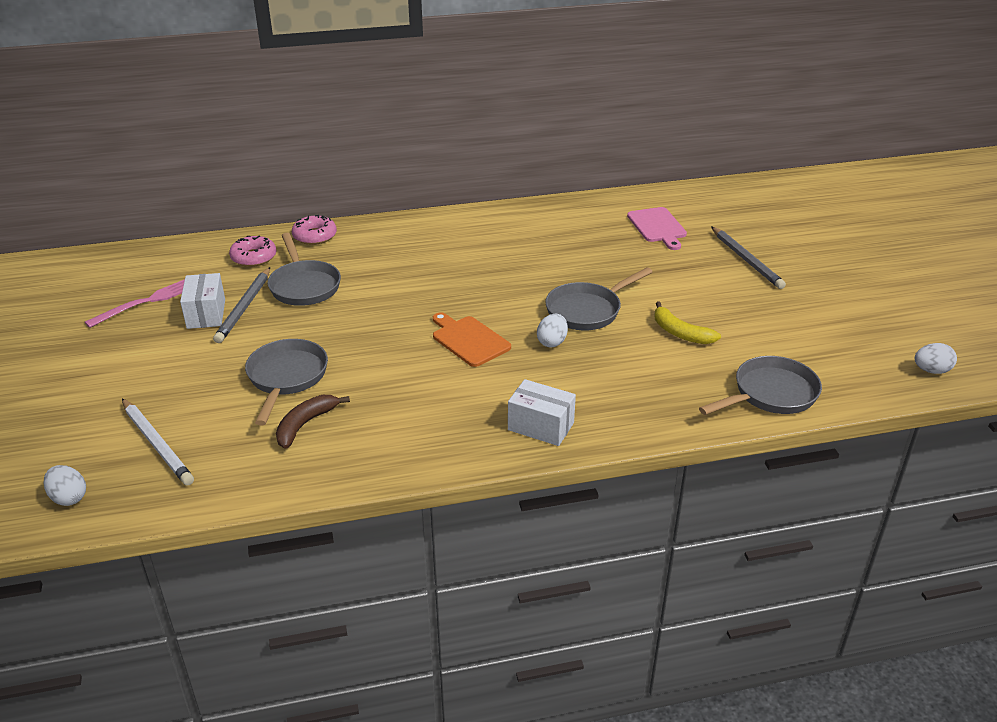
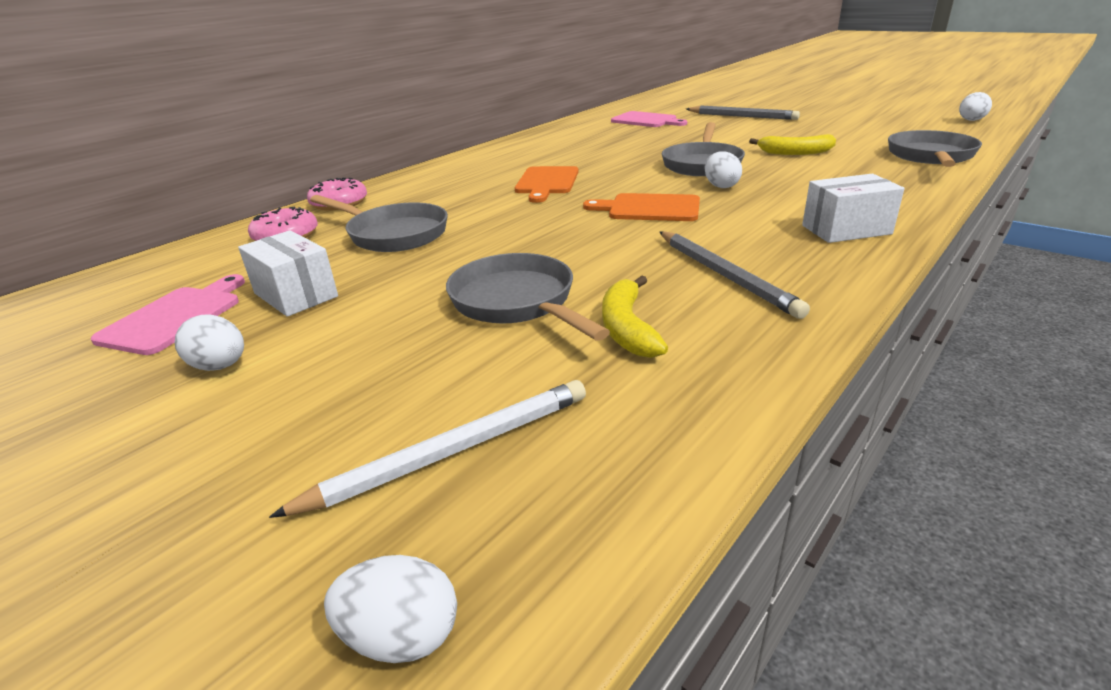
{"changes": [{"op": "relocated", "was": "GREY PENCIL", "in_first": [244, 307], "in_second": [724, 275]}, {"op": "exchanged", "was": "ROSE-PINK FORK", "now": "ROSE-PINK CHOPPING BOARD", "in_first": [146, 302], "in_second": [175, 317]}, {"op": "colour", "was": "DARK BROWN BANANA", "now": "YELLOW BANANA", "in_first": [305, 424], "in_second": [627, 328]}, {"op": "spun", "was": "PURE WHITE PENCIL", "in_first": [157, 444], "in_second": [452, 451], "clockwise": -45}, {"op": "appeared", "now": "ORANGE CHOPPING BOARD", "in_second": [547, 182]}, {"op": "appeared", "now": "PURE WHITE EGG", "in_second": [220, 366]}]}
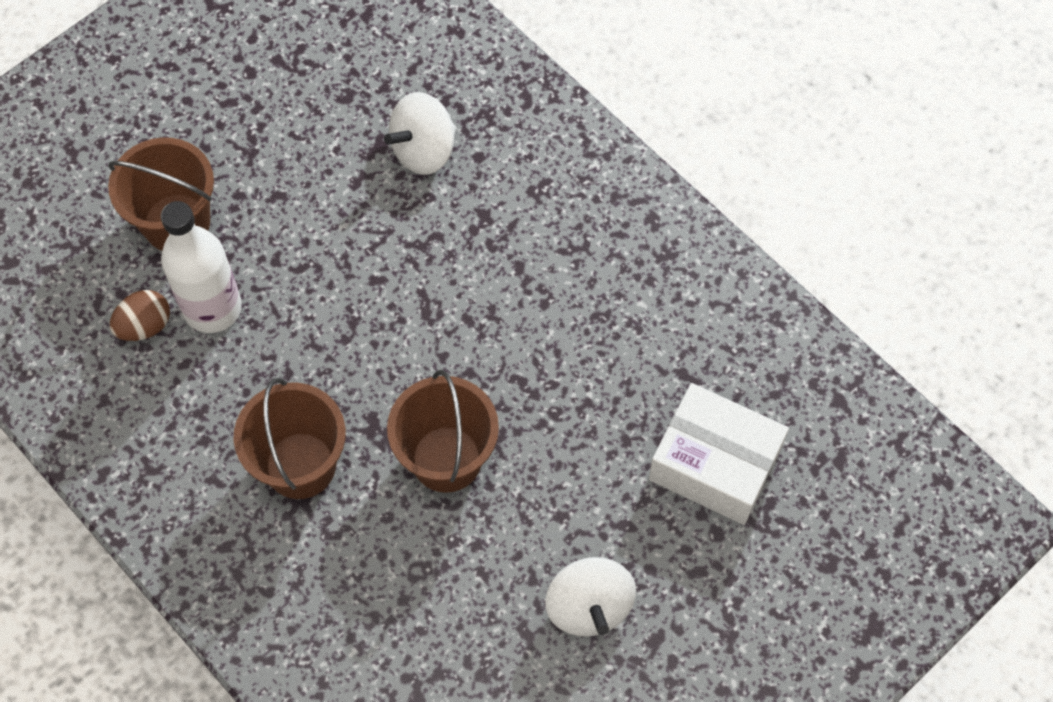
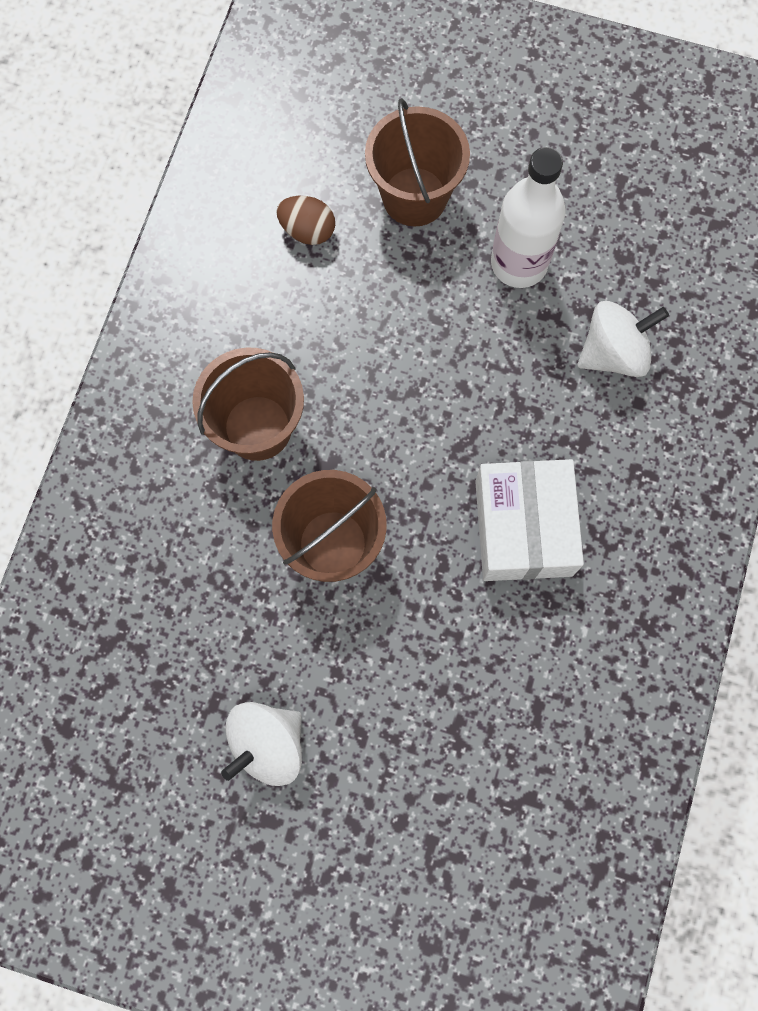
{"changes": [{"op": "spun", "was": "PURE WHITE WHIRLIGIG", "in_first": [423, 150], "in_second": [614, 352], "clockwise": 135}, {"op": "relocated", "was": "PURE WHITE BOTTLE", "in_first": [212, 308], "in_second": [519, 263]}, {"op": "relocated", "was": "PURE WHITE PARCEL", "in_first": [714, 464], "in_second": [523, 527]}]}
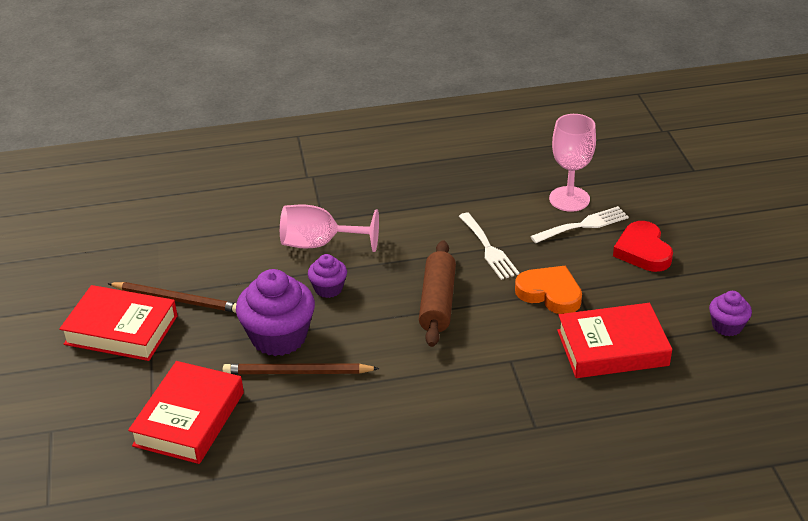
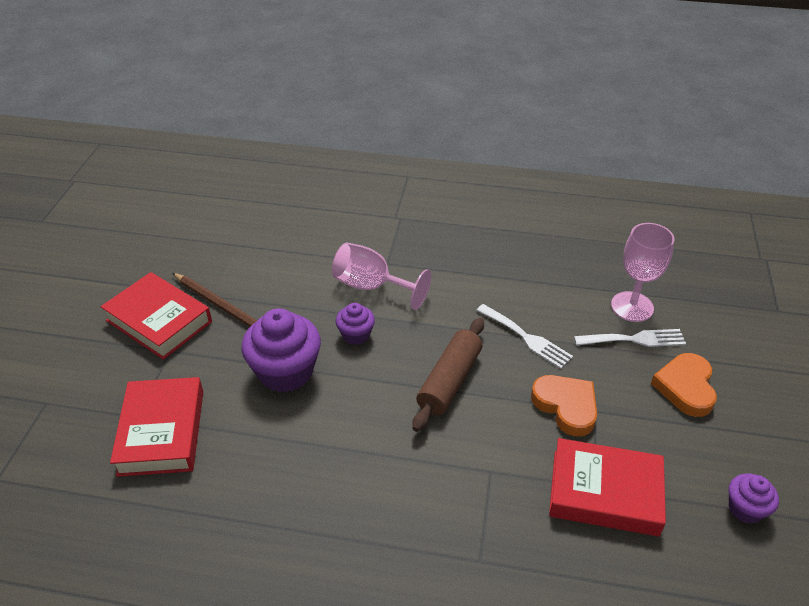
{"changes": [{"op": "spun", "was": "PURE WHITE FORK", "in_first": [489, 249], "in_second": [526, 338], "clockwise": -45}, {"op": "colour", "was": "SCARLET HEART SHAPE", "now": "ORANGE HEART SHAPE", "in_first": [643, 251], "in_second": [685, 387]}, {"op": "spun", "was": "SCARLET HARDCOVER", "in_first": [189, 419], "in_second": [162, 432], "clockwise": -45}, {"op": "missing", "was": "DARK BROWN PENCIL", "in_first": [298, 372]}]}
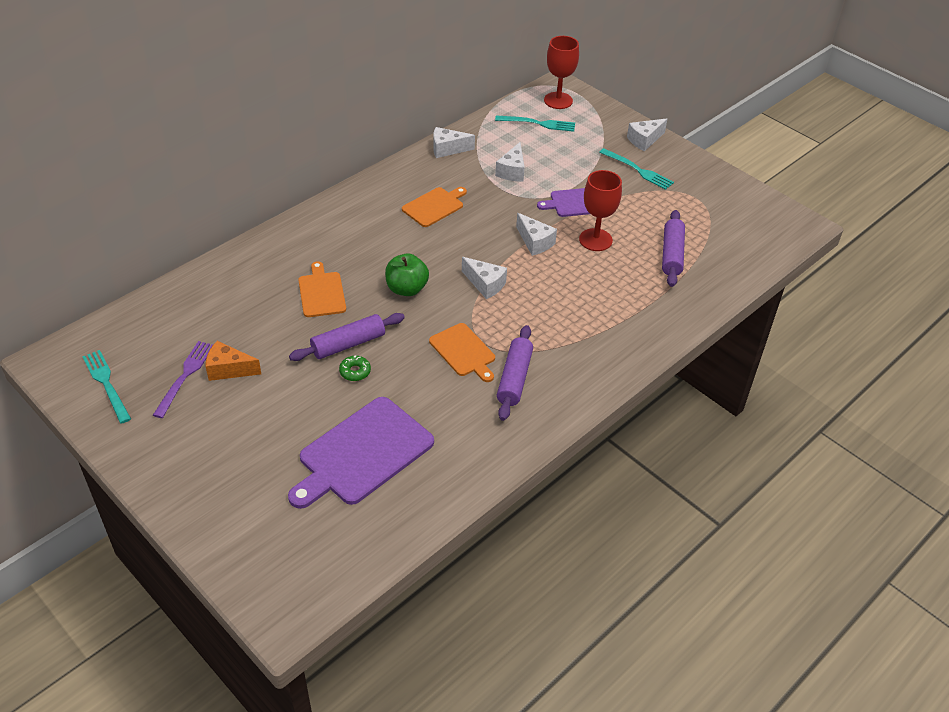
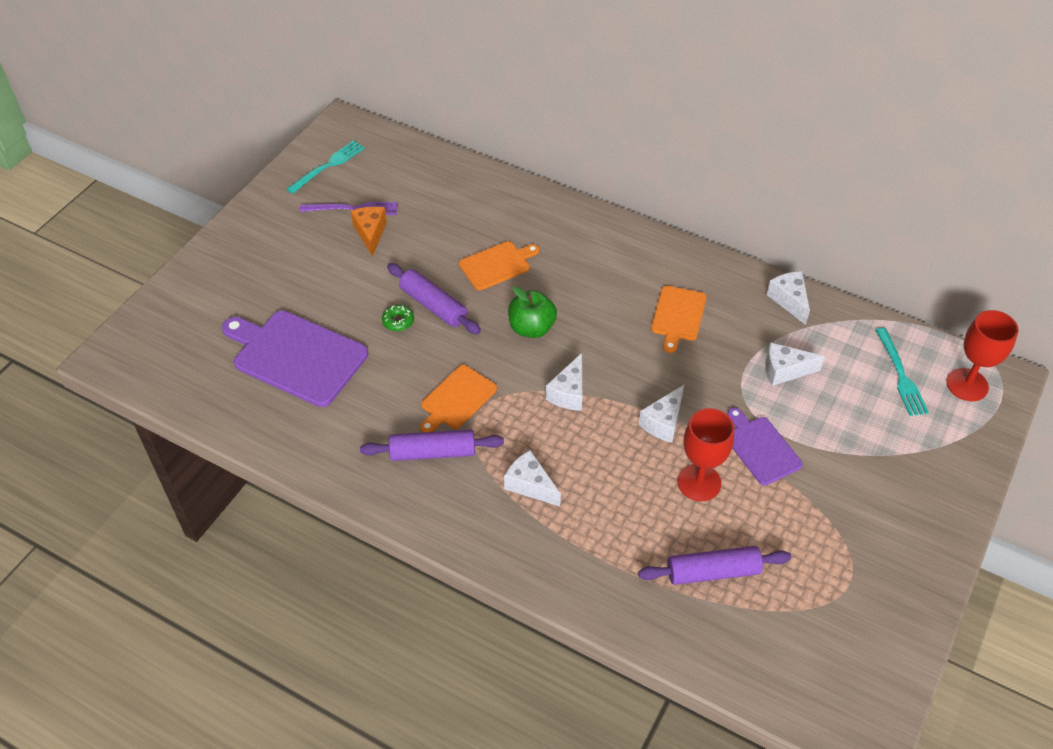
{"changes": [{"op": "relocated", "was": "PURE WHITE CHEESE WEDGE", "in_first": [644, 140], "in_second": [530, 485]}, {"op": "missing", "was": "TURQUOISE FORK", "in_first": [638, 170]}, {"op": "spun", "was": "ORANGE CHOPPING BOARD", "in_first": [434, 206], "in_second": [678, 316], "clockwise": 75}]}
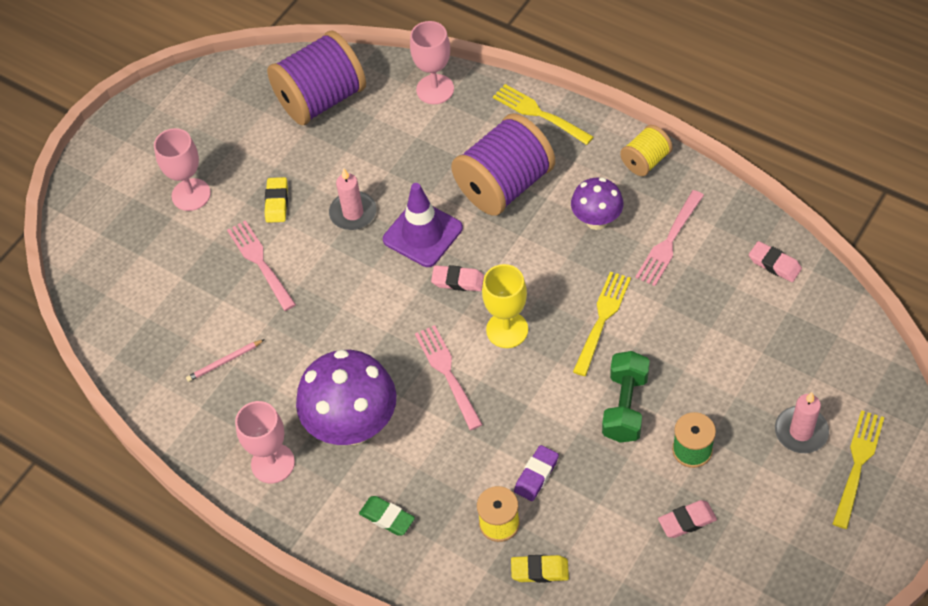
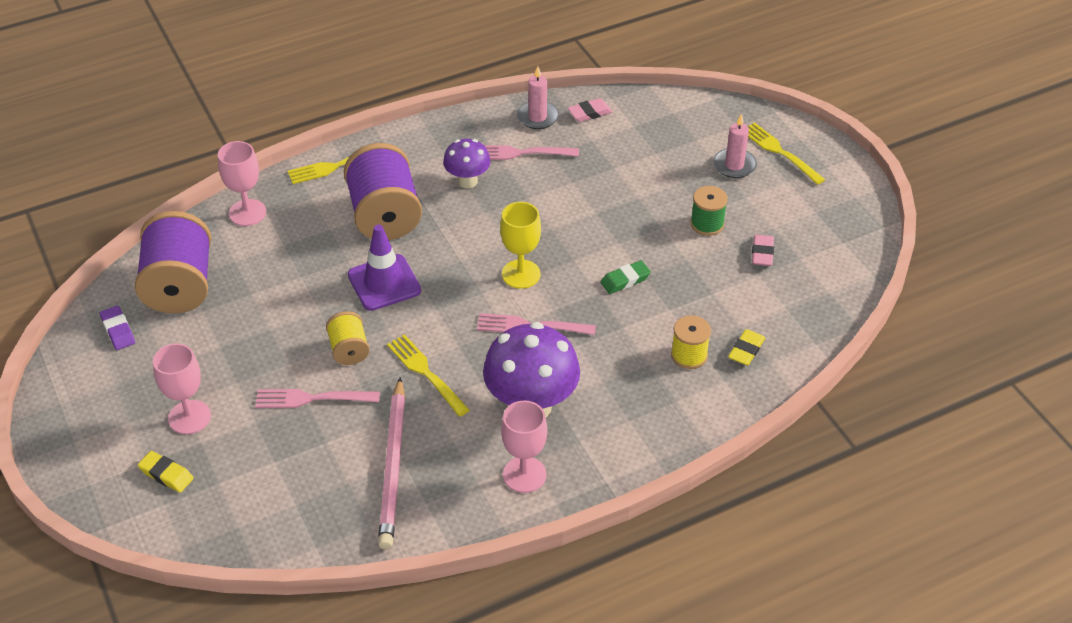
{"changes": [{"op": "relocated", "was": "YELLOW REEL OF THREAD", "in_first": [645, 161], "in_second": [349, 350]}, {"op": "relocated", "was": "ROSE-PINK WAX CANDLE", "in_first": [353, 213], "in_second": [537, 117]}, {"op": "relocated", "was": "YELLOW GUM ERASER", "in_first": [277, 202], "in_second": [166, 474]}, {"op": "spun", "was": "ROSE-PINK FORK", "in_first": [669, 240], "in_second": [521, 153], "clockwise": 120}, {"op": "missing", "was": "ROSE-PINK GUM ERASER", "in_first": [458, 281]}, {"op": "relocated", "was": "YELLOW FORK", "in_first": [602, 320], "in_second": [426, 373]}, {"op": "size", "was": "ROSE-PINK PENCIL", "in_first": [224, 362], "in_second": [393, 466], "ratio": 2.33}, {"op": "missing", "was": "GREEN HAND WEIGHT", "in_first": [625, 406]}, {"op": "relocated", "was": "PURPLE GUM ERASER", "in_first": [536, 475], "in_second": [118, 331]}, {"op": "relocated", "was": "GREEN GUM ERASER", "in_first": [387, 518], "in_second": [625, 280]}]}
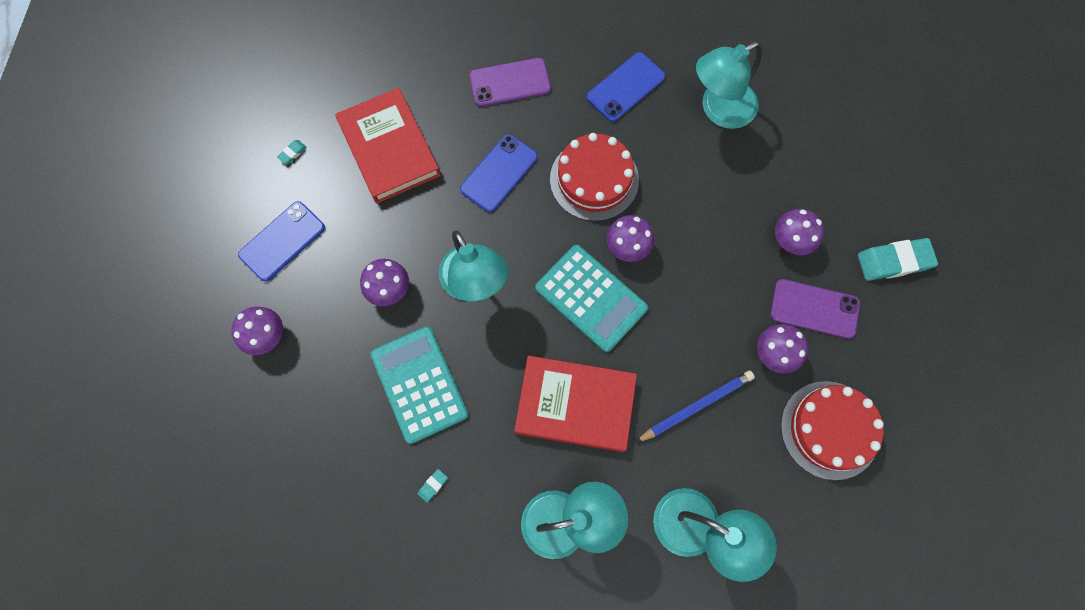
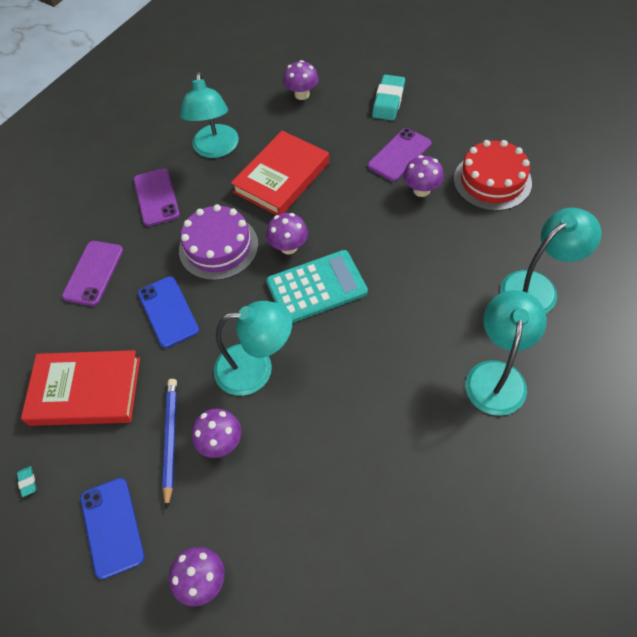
{"changes": [{"op": "colour", "was": "COBALT MOBILE PHONE", "now": "PURPLE MOBILE PHONE", "in_first": [626, 87], "in_second": [156, 197]}, {"op": "colour", "was": "SCARLET CAKE", "now": "PURPLE CAKE", "in_first": [594, 179], "in_second": [218, 247]}, {"op": "relocated", "was": "PURPLE FUNGUS", "in_first": [790, 241], "in_second": [302, 94]}, {"op": "missing", "was": "TURQUOISE CALCULATOR", "in_first": [419, 384]}, {"op": "relocated", "was": "SCARLET HARDCOVER", "in_first": [575, 405], "in_second": [282, 177]}, {"op": "relocated", "was": "COBALT PENCIL", "in_first": [696, 406], "in_second": [170, 439]}, {"op": "missing", "was": "TURQUOISE GUM ERASER", "in_first": [433, 485]}]}
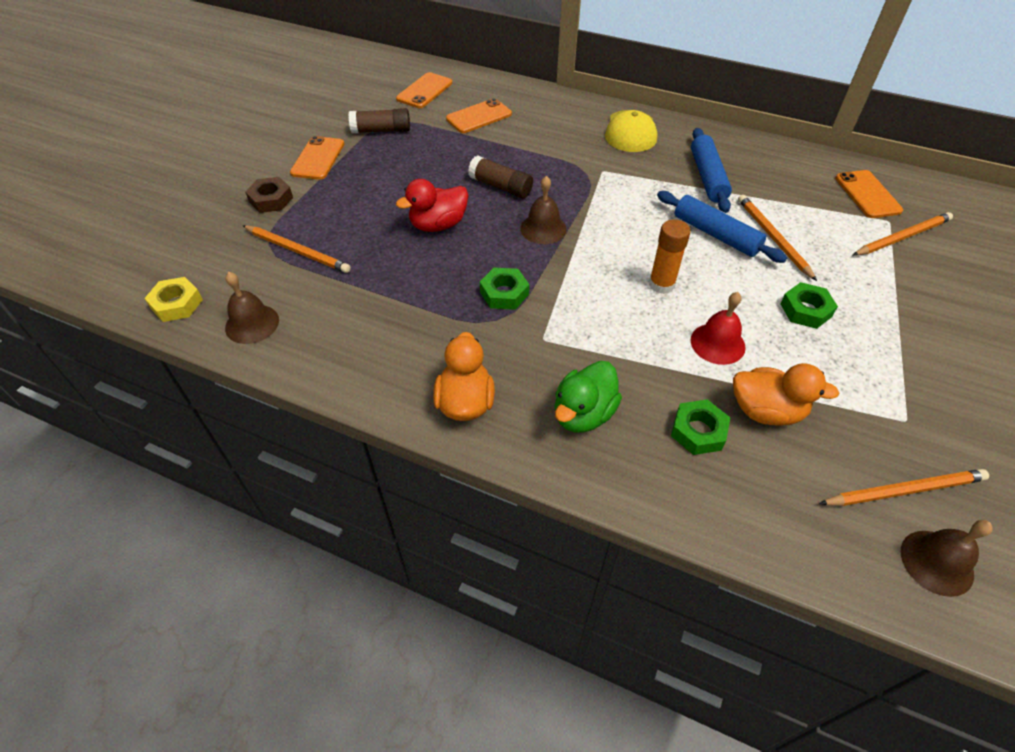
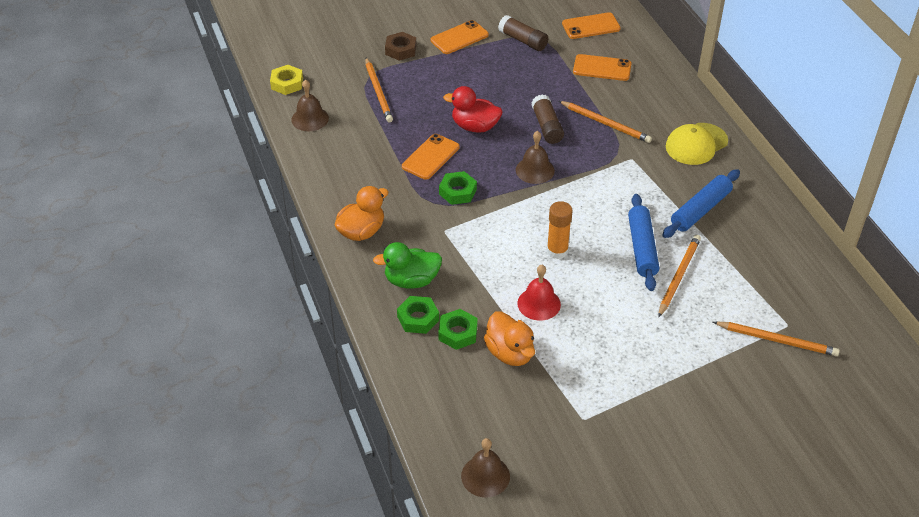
{"changes": [{"op": "relocated", "was": "ORANGE MOBILE PHONE", "in_first": [867, 194], "in_second": [430, 157]}, {"op": "relocated", "was": "GREEN NUT", "in_first": [805, 310], "in_second": [418, 318]}, {"op": "relocated", "was": "ORANGE PENCIL", "in_first": [904, 490], "in_second": [605, 123]}]}
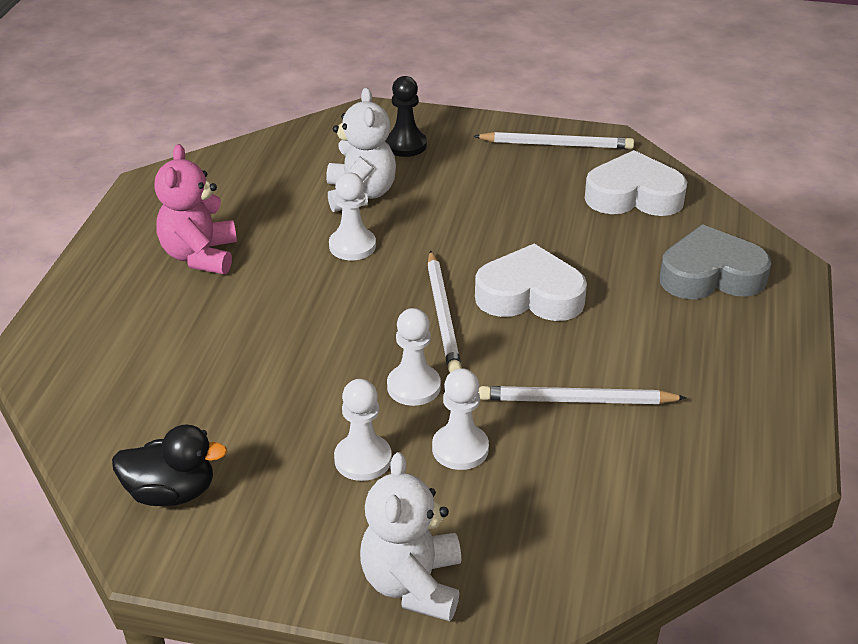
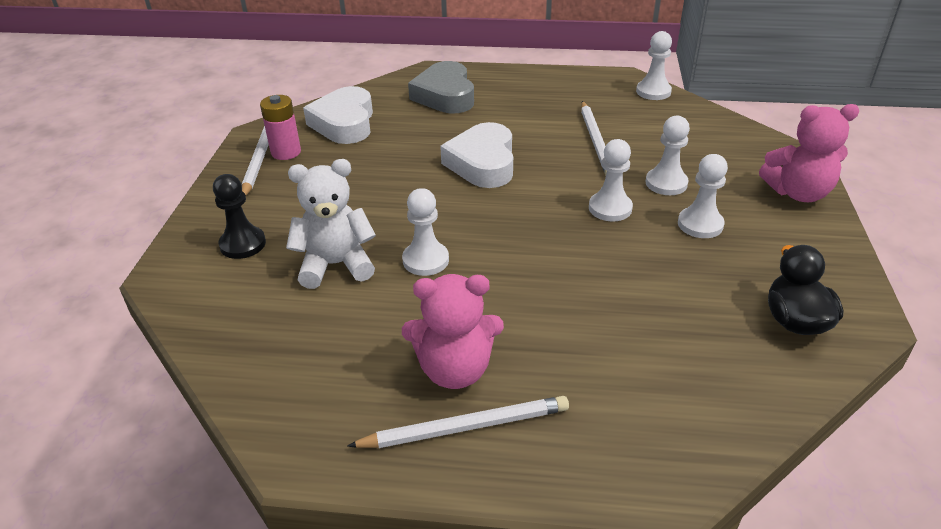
{"changes": [{"op": "relocated", "was": "PURE WHITE PENCIL", "in_first": [443, 315], "in_second": [465, 427]}, {"op": "colour", "was": "PURE WHITE TEDDY", "now": "ROSE-PINK TEDDY", "in_first": [413, 584], "in_second": [798, 193]}, {"op": "appeared", "now": "PURE WHITE PAWN", "in_second": [653, 92]}, {"op": "appeared", "now": "ROSE-PINK AA BATTERY", "in_second": [286, 152]}]}
